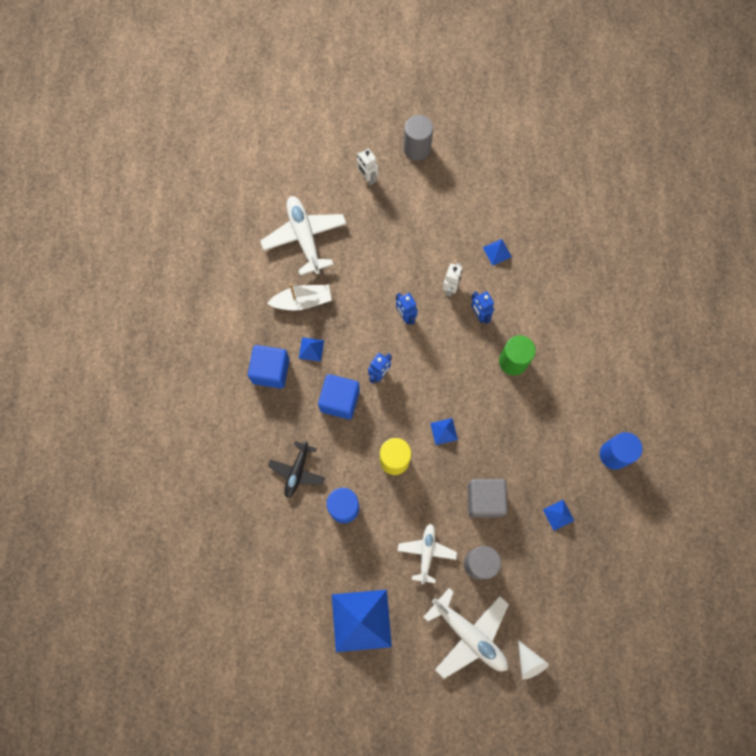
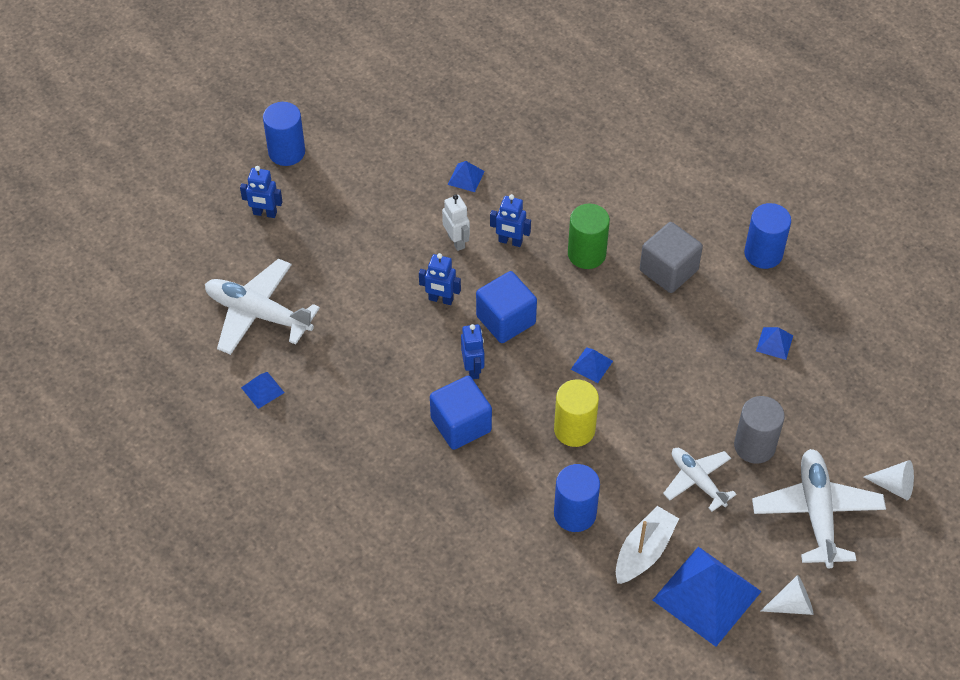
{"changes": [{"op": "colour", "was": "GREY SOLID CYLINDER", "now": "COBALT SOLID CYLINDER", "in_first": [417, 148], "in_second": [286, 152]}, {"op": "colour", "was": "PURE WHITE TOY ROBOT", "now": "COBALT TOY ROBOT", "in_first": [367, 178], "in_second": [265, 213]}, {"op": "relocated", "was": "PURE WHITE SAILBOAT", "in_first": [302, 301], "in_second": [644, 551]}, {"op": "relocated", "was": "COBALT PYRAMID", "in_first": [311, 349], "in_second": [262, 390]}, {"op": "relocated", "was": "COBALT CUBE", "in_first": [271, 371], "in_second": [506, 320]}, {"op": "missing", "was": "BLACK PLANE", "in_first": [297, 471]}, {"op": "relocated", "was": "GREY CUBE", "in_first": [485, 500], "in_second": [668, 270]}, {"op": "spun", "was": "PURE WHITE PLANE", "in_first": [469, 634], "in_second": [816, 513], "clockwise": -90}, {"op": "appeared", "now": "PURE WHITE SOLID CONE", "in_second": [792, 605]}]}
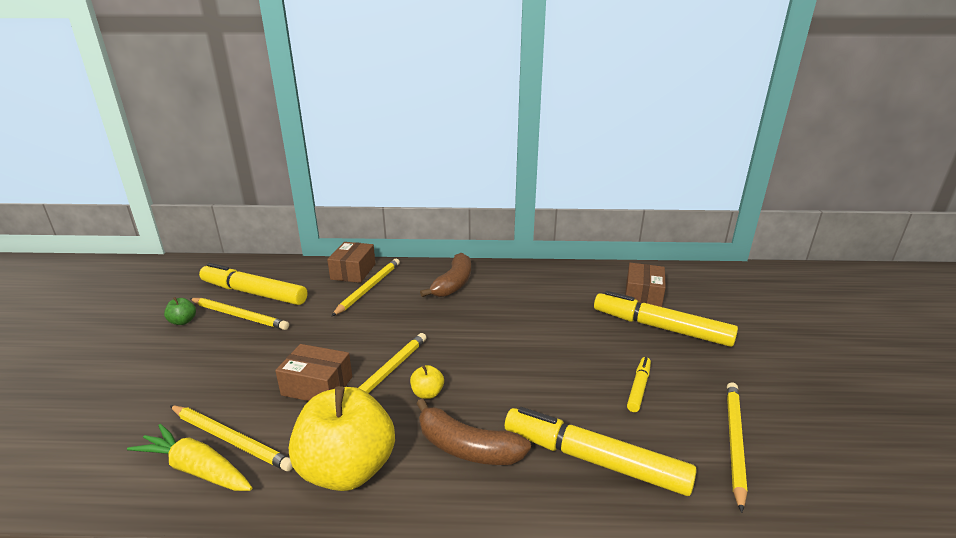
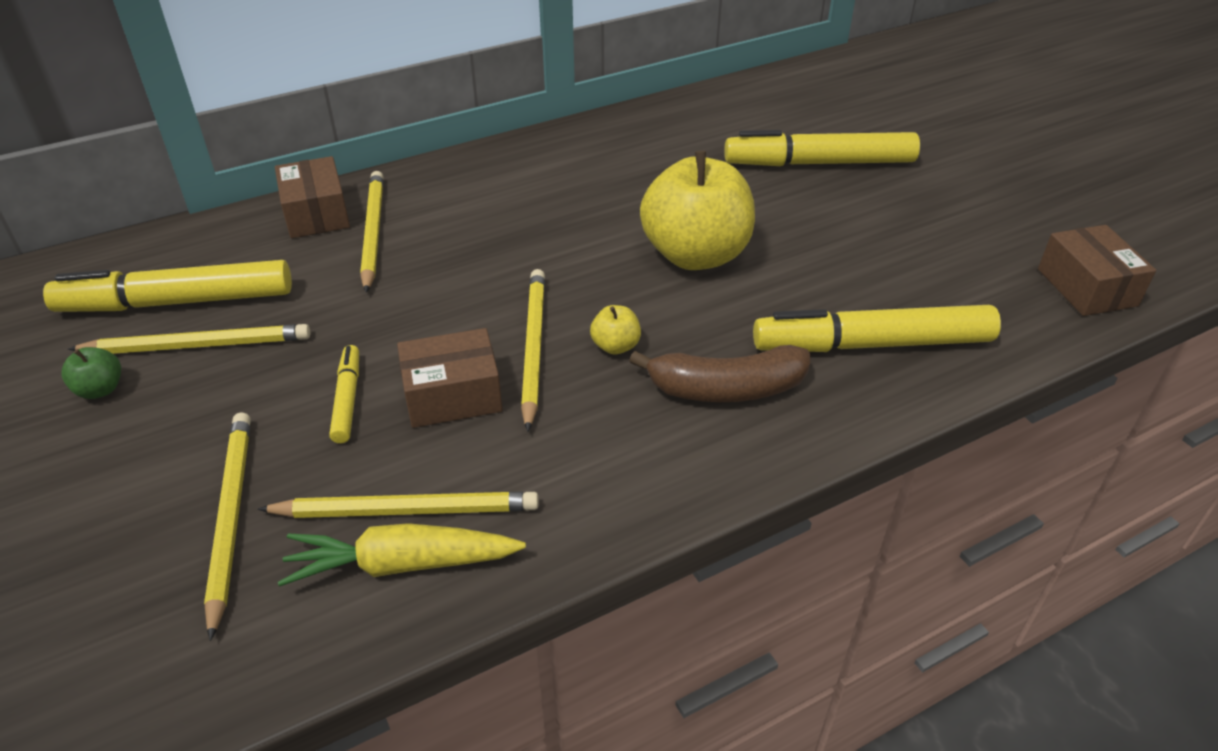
{"changes": [{"op": "missing", "was": "DARK BROWN BANANA", "in_first": [453, 284]}, {"op": "relocated", "was": "DARK BROWN PARCEL", "in_first": [643, 295], "in_second": [1086, 287]}, {"op": "relocated", "was": "YELLOW FELT PEN", "in_first": [638, 388], "in_second": [347, 400]}, {"op": "relocated", "was": "YELLOW PENCIL", "in_first": [734, 441], "in_second": [230, 517]}, {"op": "relocated", "was": "YELLOW TOY APPLE", "in_first": [347, 469], "in_second": [695, 255]}]}
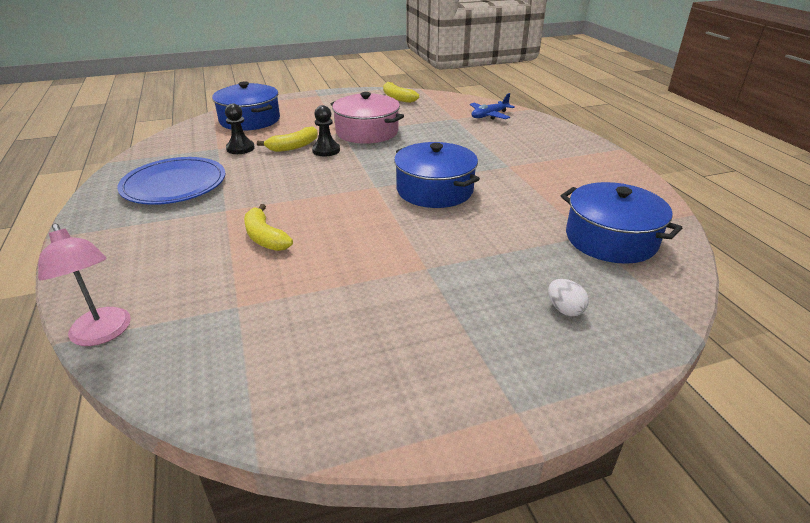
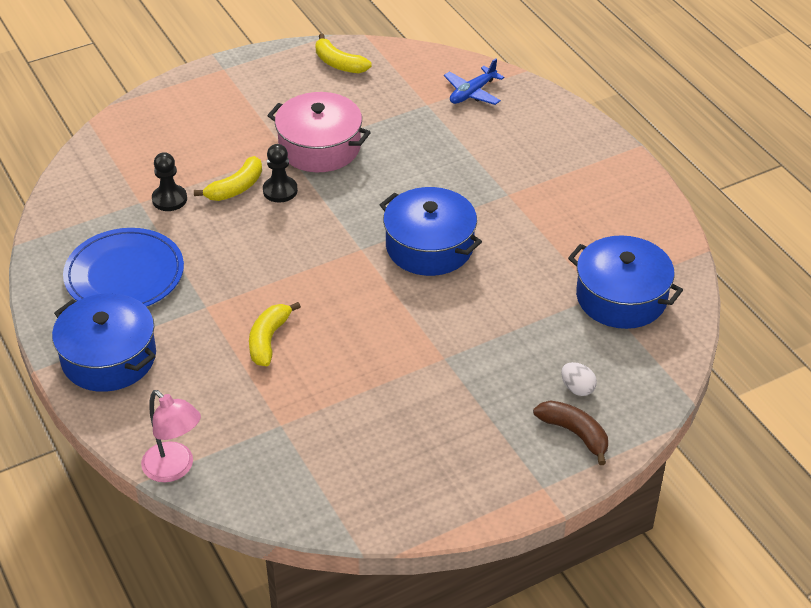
{"changes": [{"op": "relocated", "was": "COBALT STOCKPOT", "in_first": [250, 120], "in_second": [109, 357]}, {"op": "spun", "was": "YELLOW BANANA", "in_first": [265, 237], "in_second": [268, 340], "clockwise": 60}, {"op": "appeared", "now": "DARK BROWN BANANA", "in_second": [574, 433]}]}
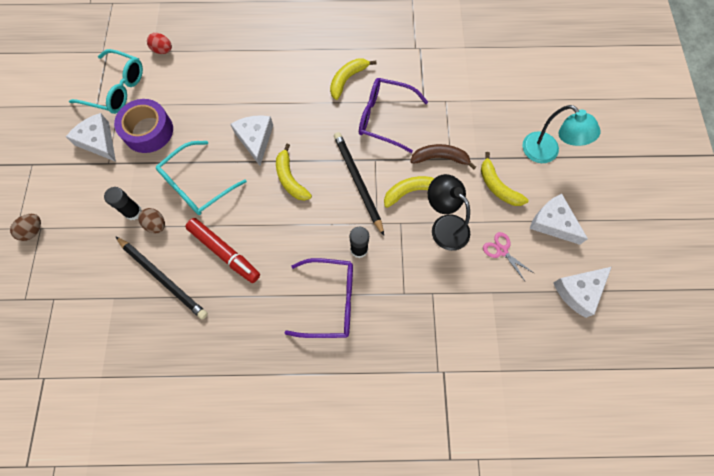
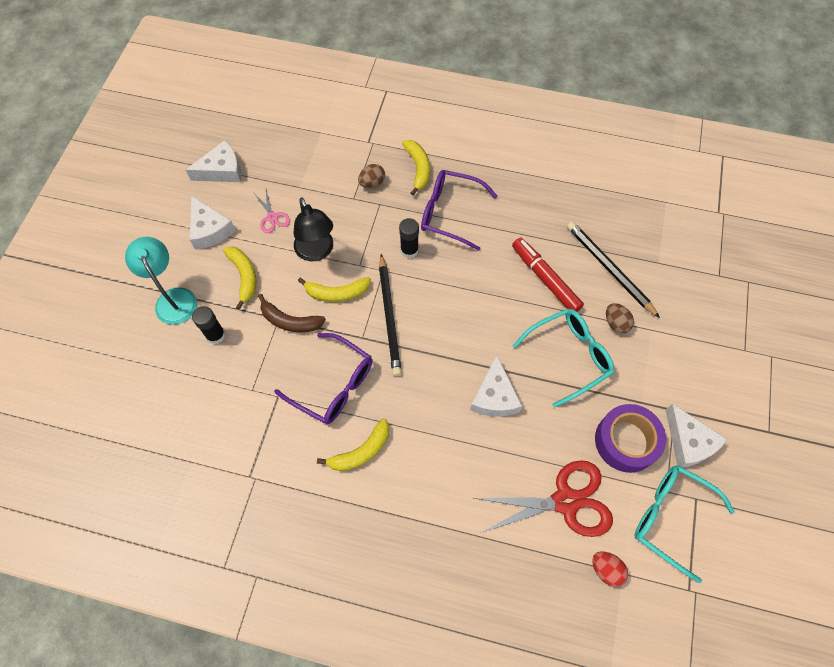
{"changes": [{"op": "relocated", "was": "YELLOW BANANA", "in_first": [290, 179], "in_second": [418, 168]}, {"op": "relocated", "was": "BLACK GLUE", "in_first": [133, 212], "in_second": [215, 335]}, {"op": "relocated", "was": "DARK BROWN EGG", "in_first": [33, 231], "in_second": [372, 183]}, {"op": "appeared", "now": "SCARLET SHEARS", "in_second": [565, 501]}]}
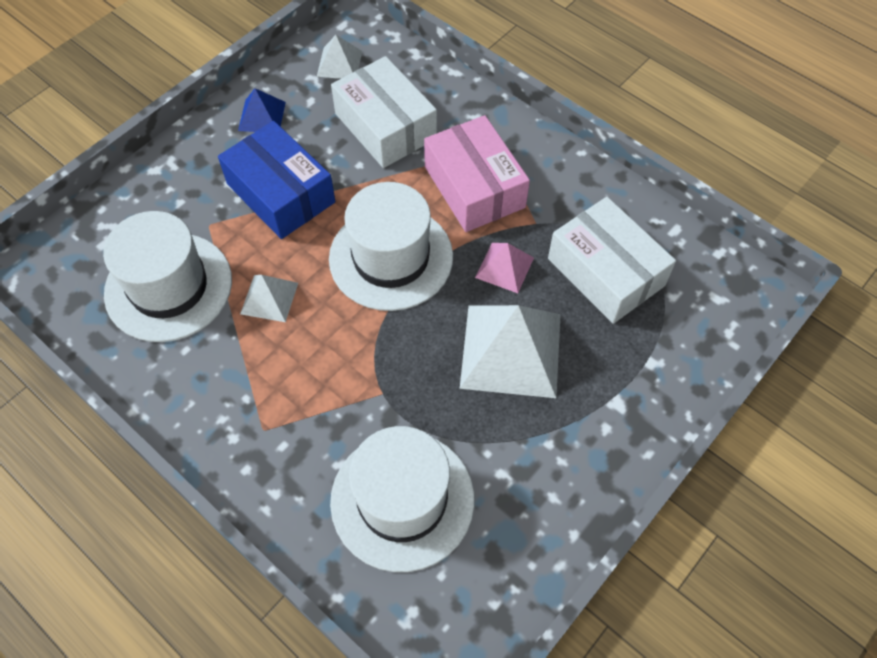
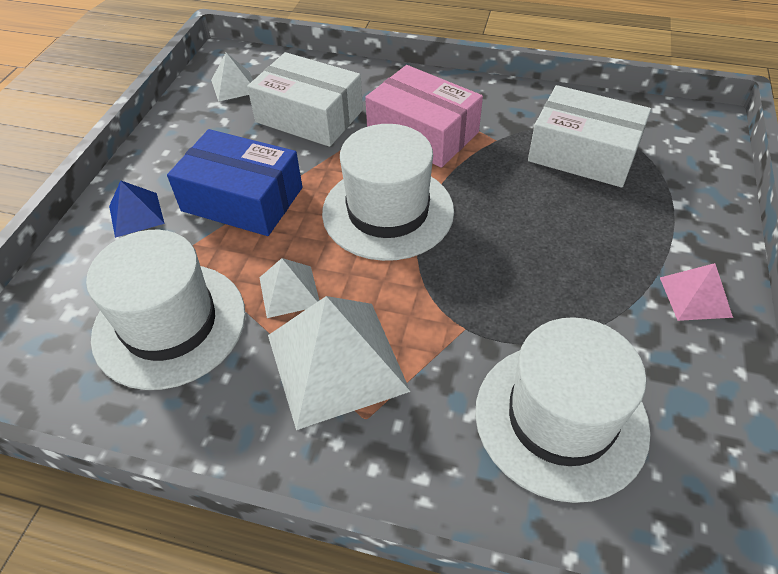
{"changes": [{"op": "relocated", "was": "COBALT PYRAMID", "in_first": [262, 116], "in_second": [136, 214]}, {"op": "relocated", "was": "ROSE-PINK PYRAMID", "in_first": [504, 267], "in_second": [695, 297]}, {"op": "relocated", "was": "PURE WHITE PYRAMID", "in_first": [510, 350], "in_second": [336, 362]}]}
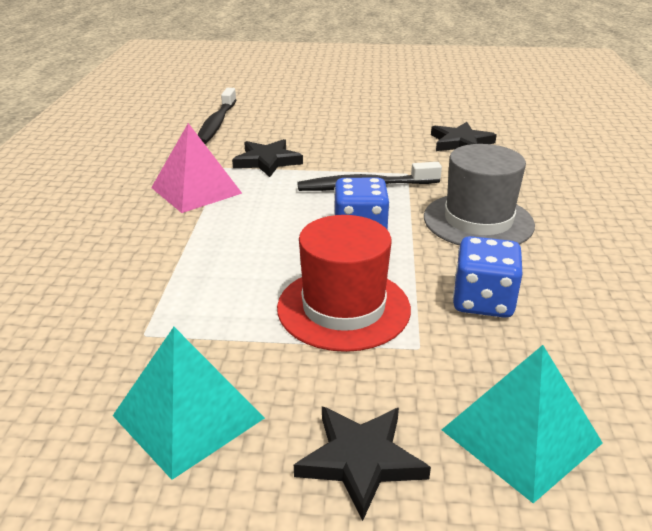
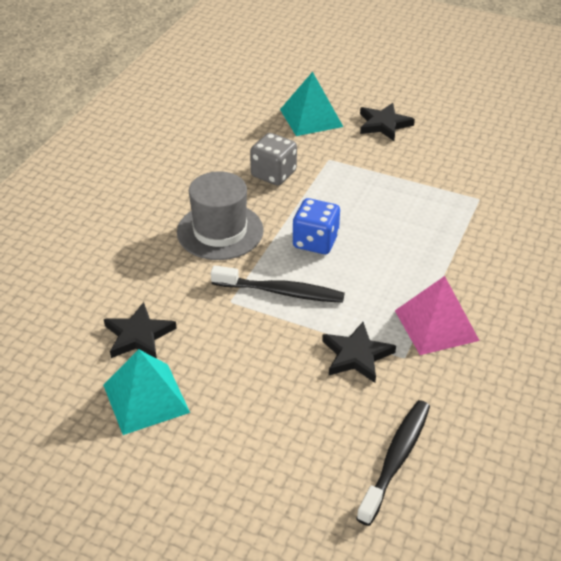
{"changes": [{"op": "missing", "was": "SCARLET HAT", "in_first": [343, 308]}, {"op": "colour", "was": "COBALT DICE", "now": "GREY DICE", "in_first": [483, 301], "in_second": [273, 174]}, {"op": "relocated", "was": "TURQUOISE PYRAMID", "in_first": [188, 416], "in_second": [146, 398]}]}
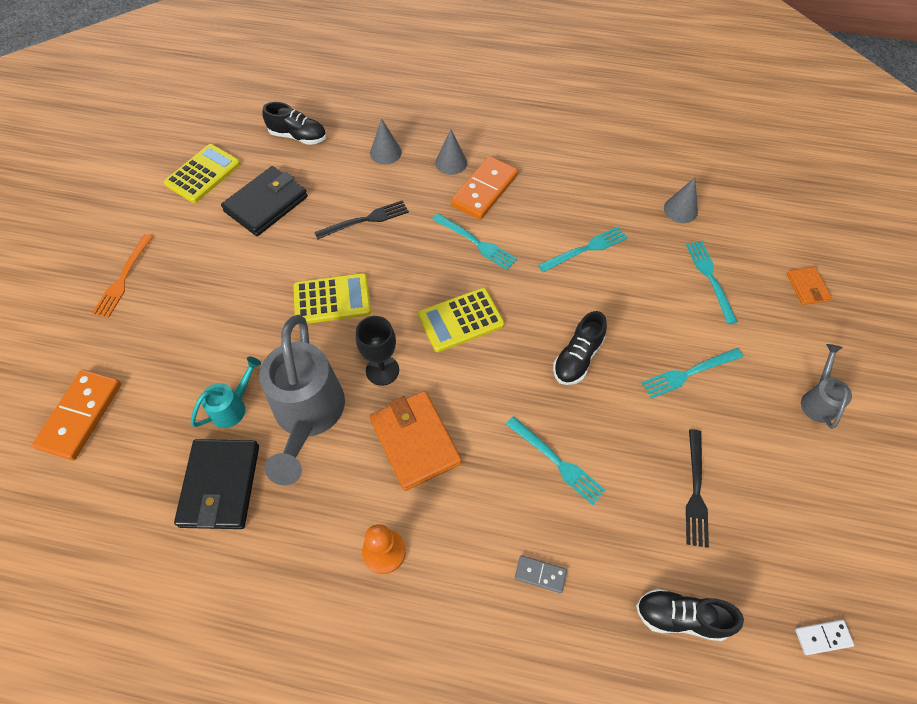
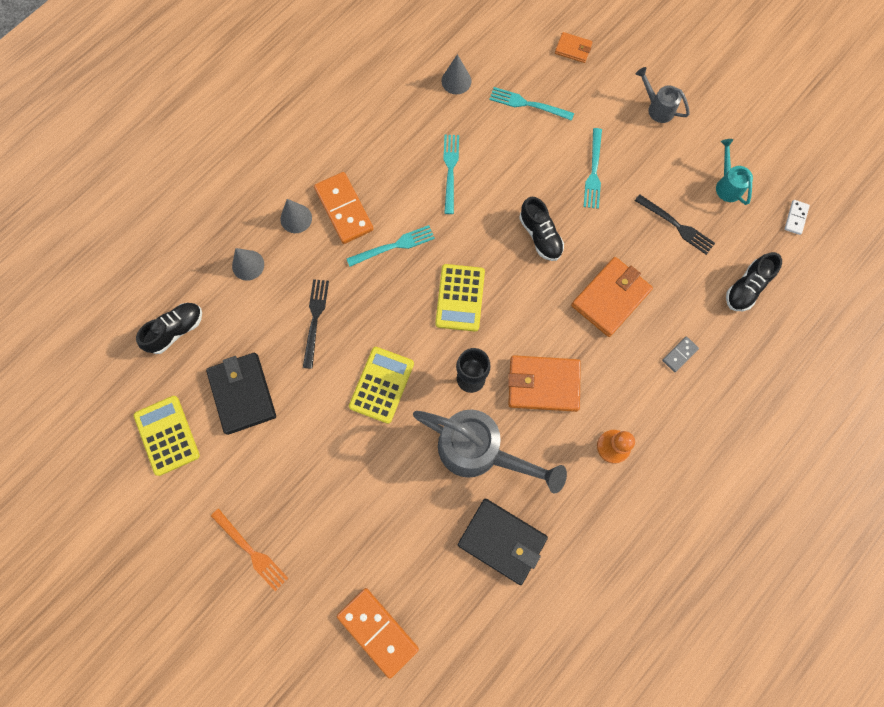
{"changes": [{"op": "relocated", "was": "TURQUOISE WATERING CAN", "in_first": [233, 406], "in_second": [727, 184]}, {"op": "exchanged", "was": "TURQUOISE FORK", "now": "ORANGE CARD WALLET", "in_first": [557, 462], "in_second": [610, 298]}]}
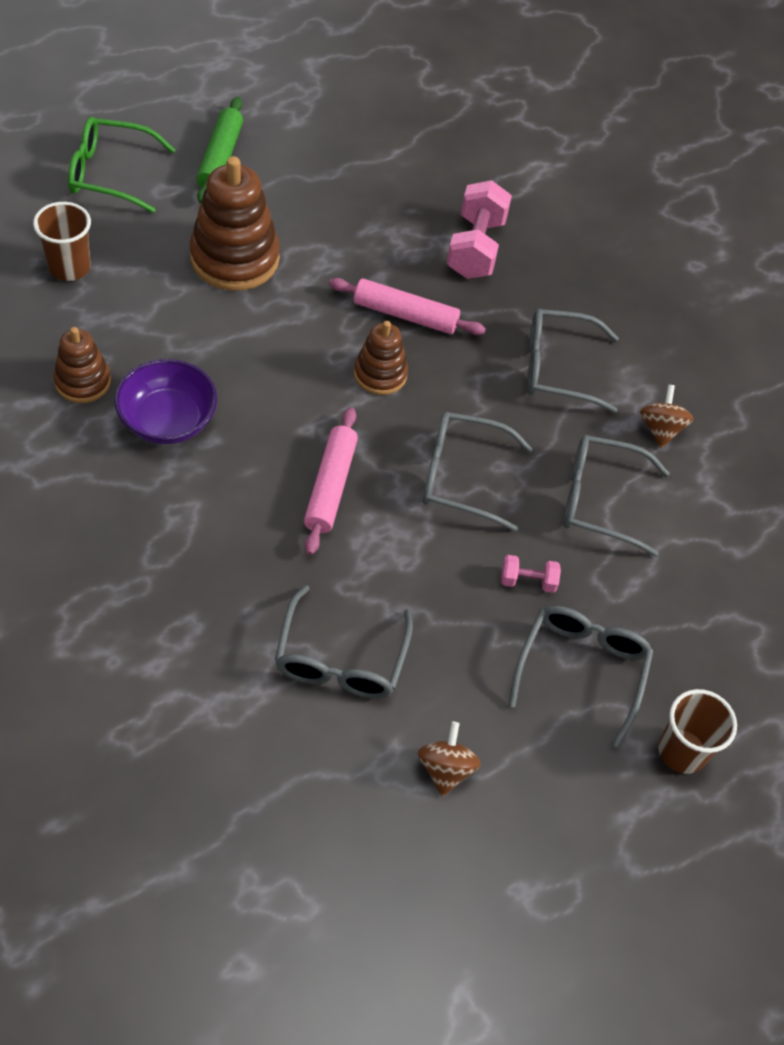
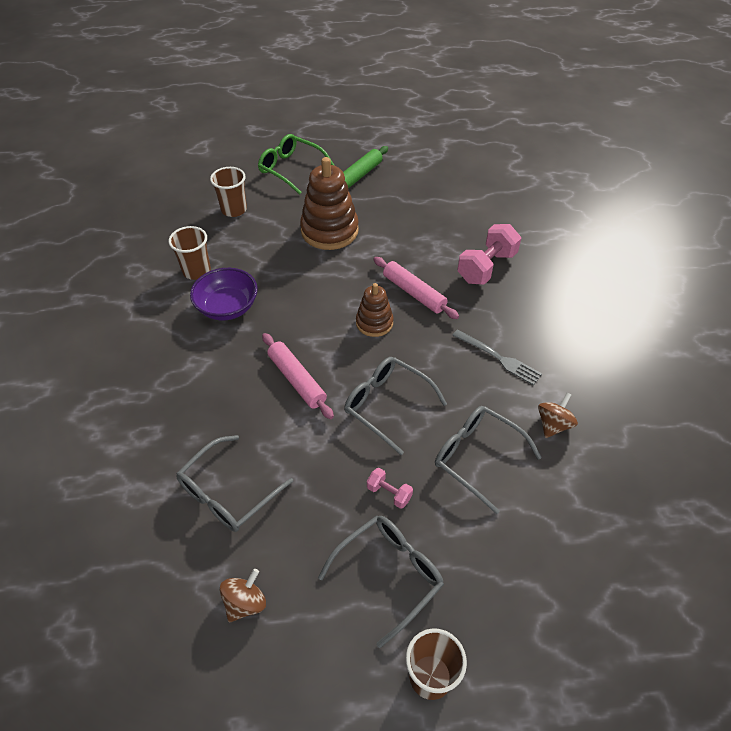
{"changes": [{"op": "exchanged", "was": "GREY GLASSES", "now": "GREY FORK", "in_first": [558, 368], "in_second": [499, 358]}, {"op": "exchanged", "was": "DARK BROWN STACKING RINGS", "now": "DARK BROWN BEAKER", "in_first": [83, 382], "in_second": [196, 271]}, {"op": "spun", "was": "ROSE-PINK DOUGH ROLLER", "in_first": [330, 486], "in_second": [297, 380], "clockwise": -75}]}
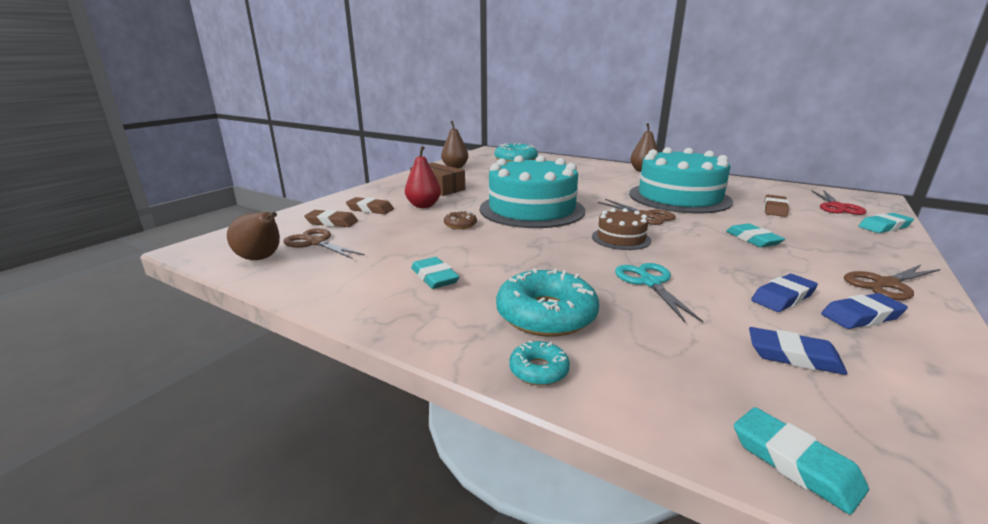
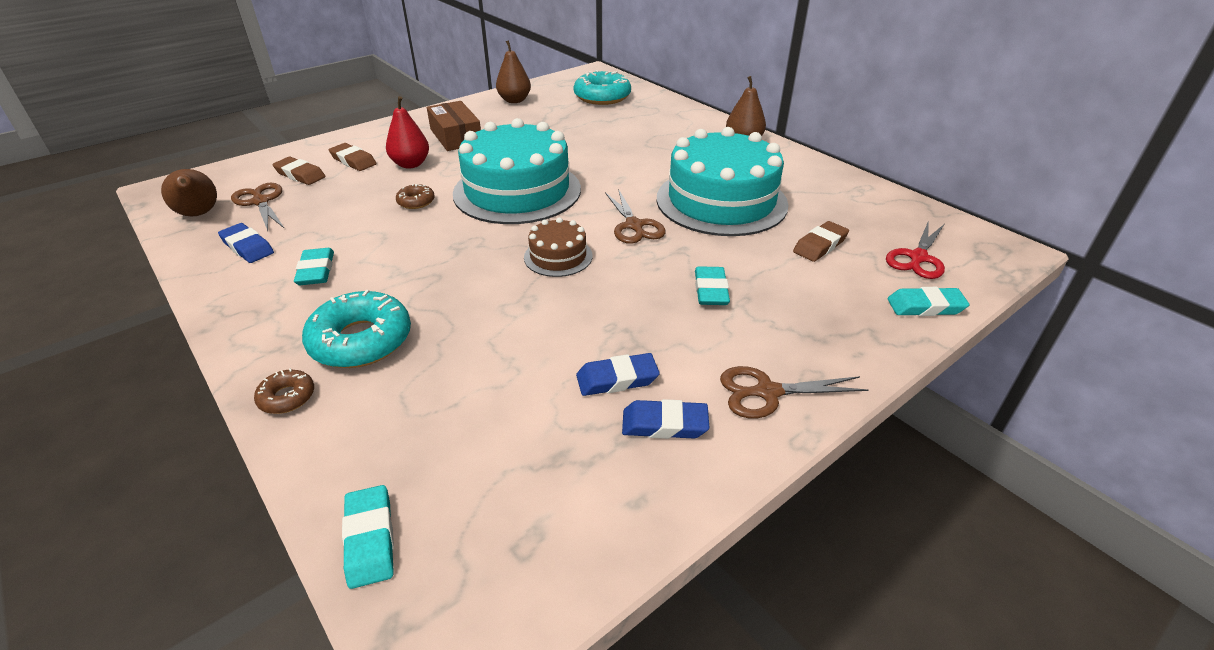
{"changes": [{"op": "missing", "was": "TURQUOISE SHEARS", "in_first": [649, 282]}, {"op": "relocated", "was": "COBALT GUM ERASER", "in_first": [793, 356], "in_second": [247, 247]}, {"op": "colour", "was": "TURQUOISE DOUGHNUT", "now": "DARK BROWN DOUGHNUT", "in_first": [538, 370], "in_second": [287, 397]}]}
